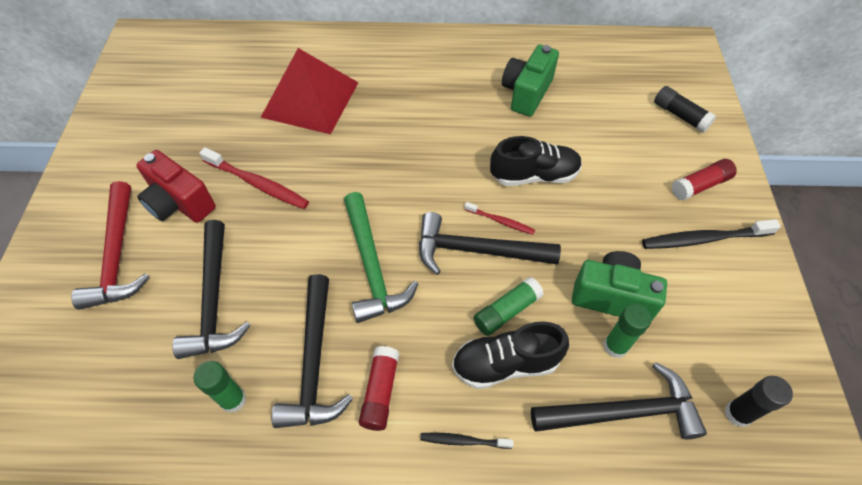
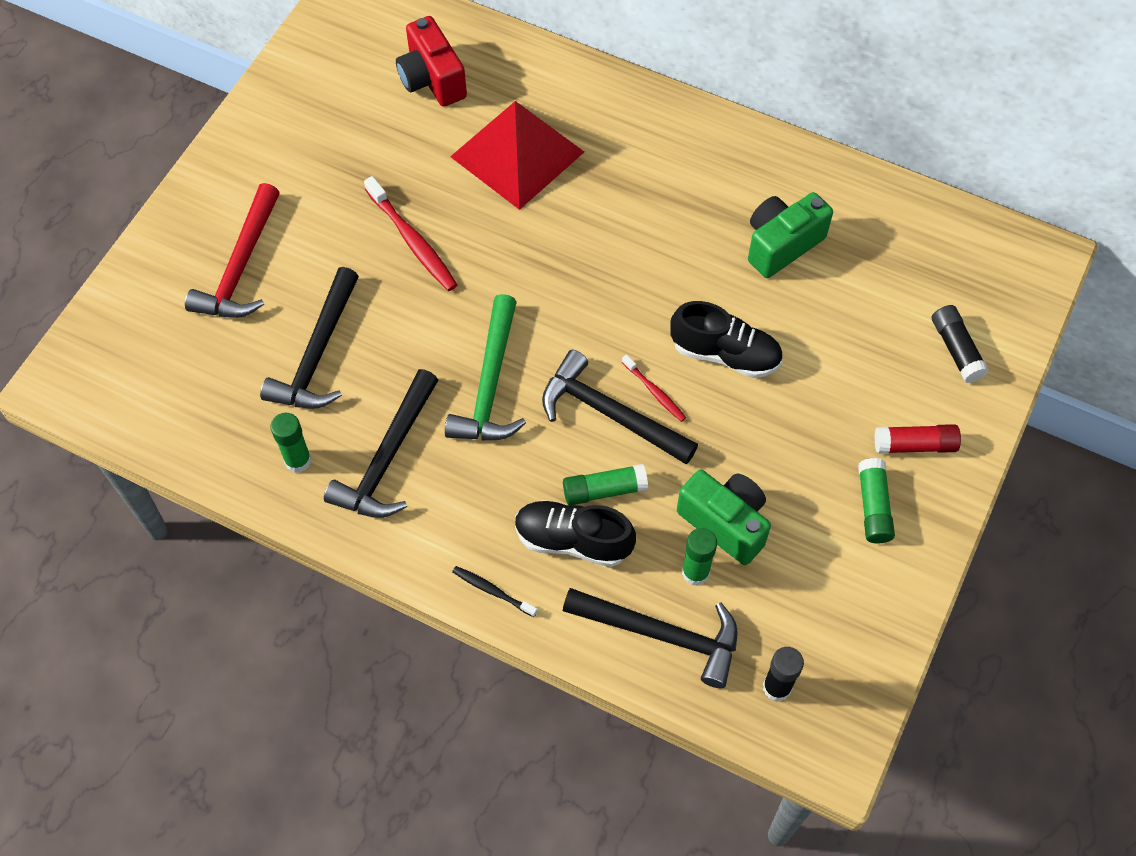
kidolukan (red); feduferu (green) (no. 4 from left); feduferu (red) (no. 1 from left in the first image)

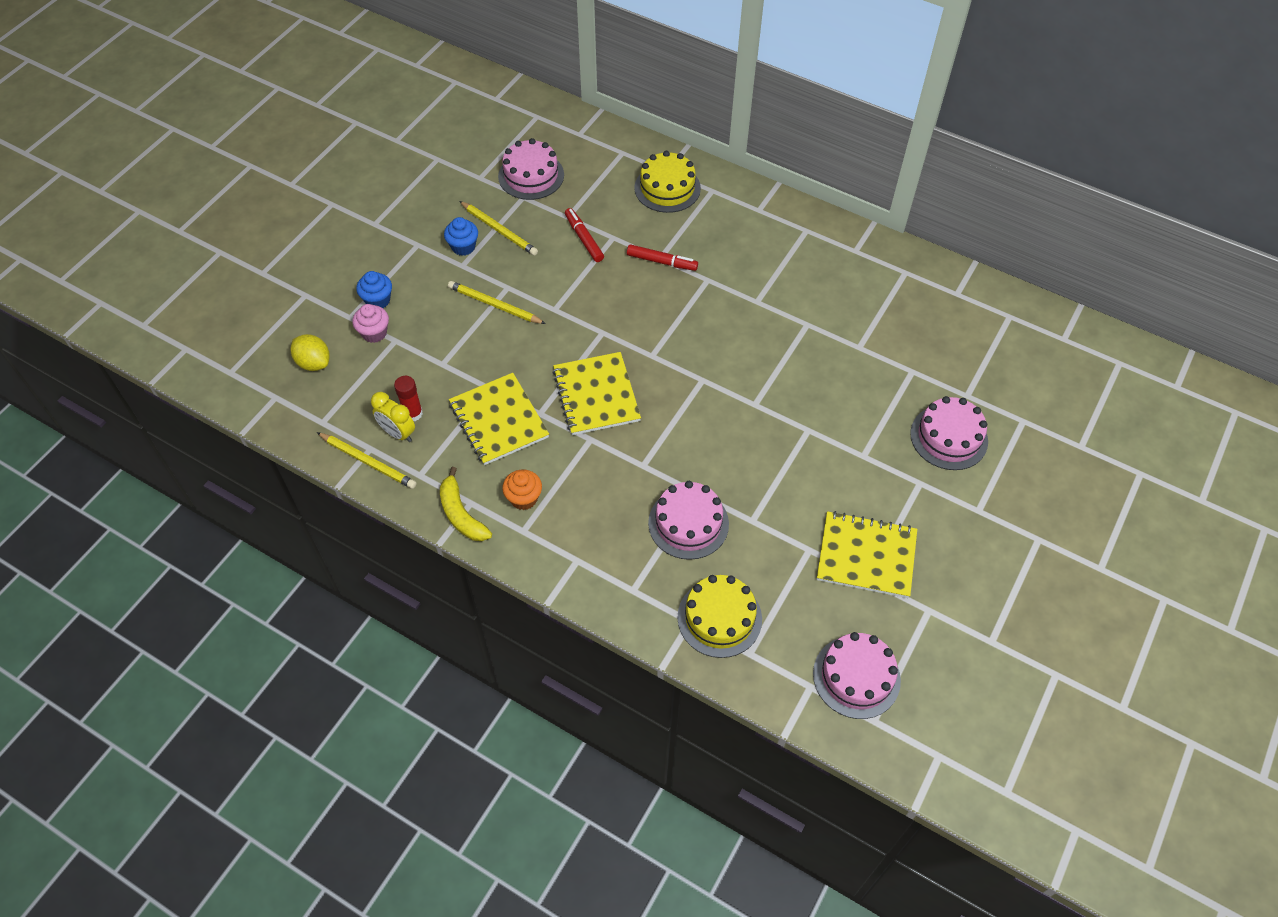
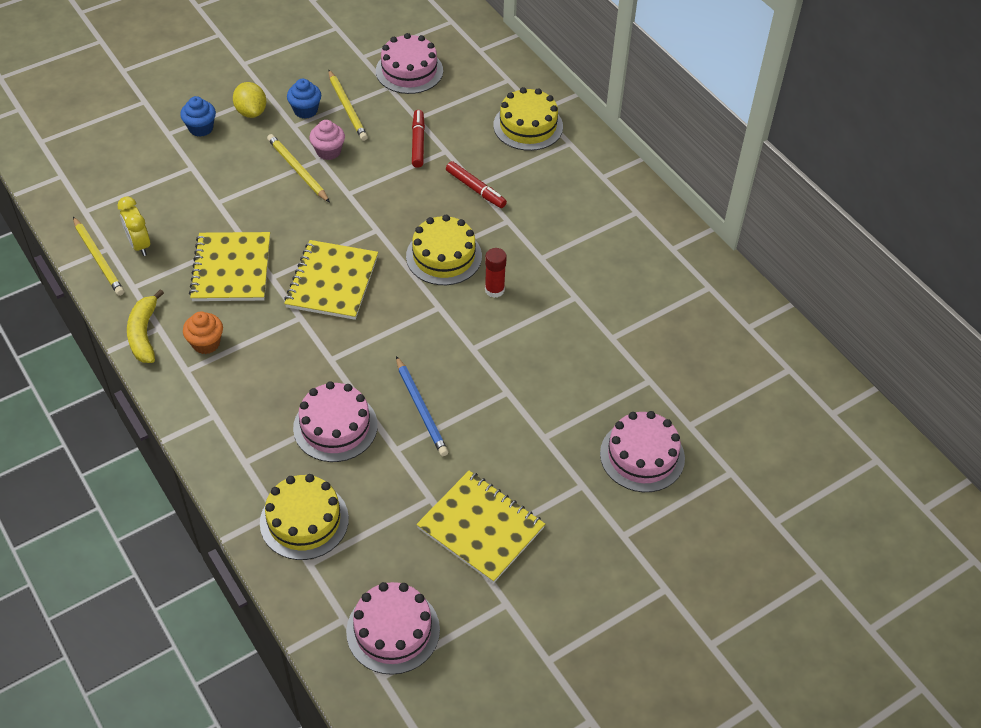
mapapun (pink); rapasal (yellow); feduferu (red); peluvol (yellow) (no. 2 from left); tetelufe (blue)

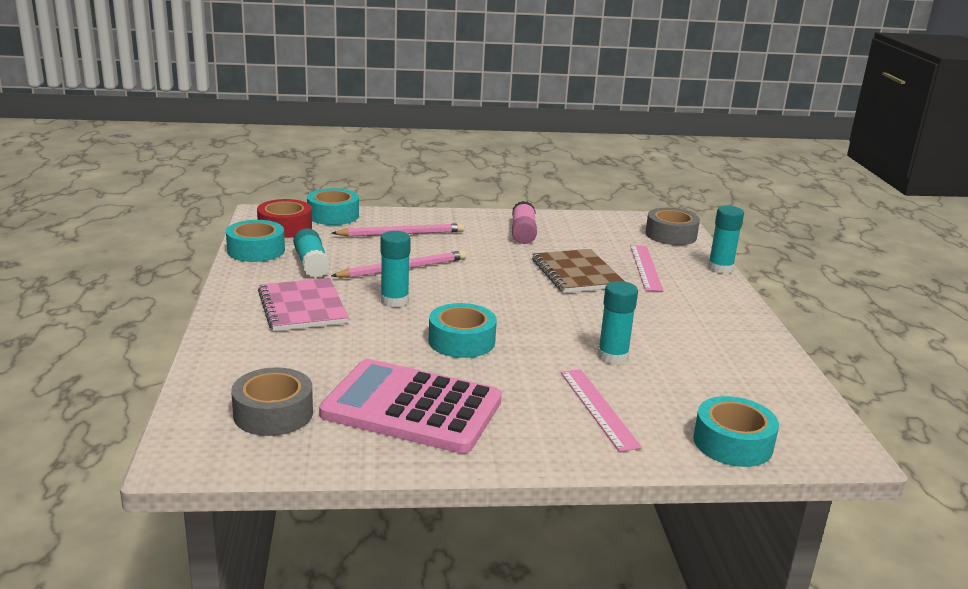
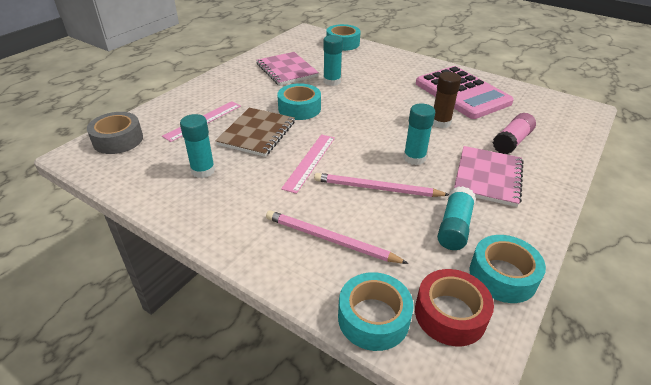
feduferu (pink); feduferu (turquoise) (no. 1 from left); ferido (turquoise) (no. 1 from left); ferido (grey) (no. 1 from left in the first image); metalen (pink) (no. 2 from left); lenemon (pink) (no. 1 from left); feduferu (brown)

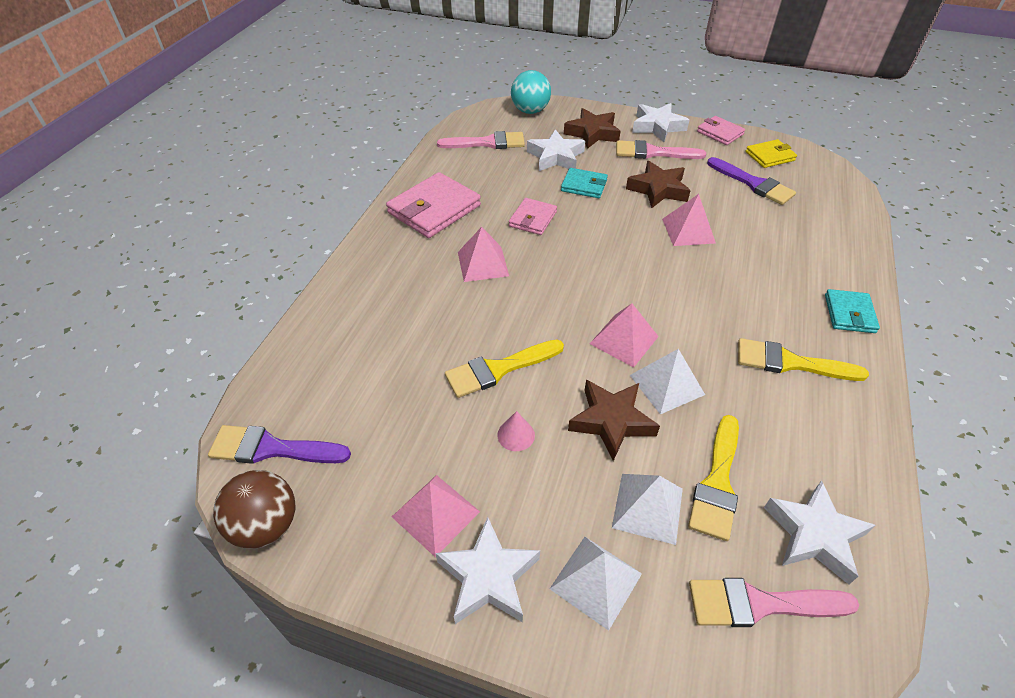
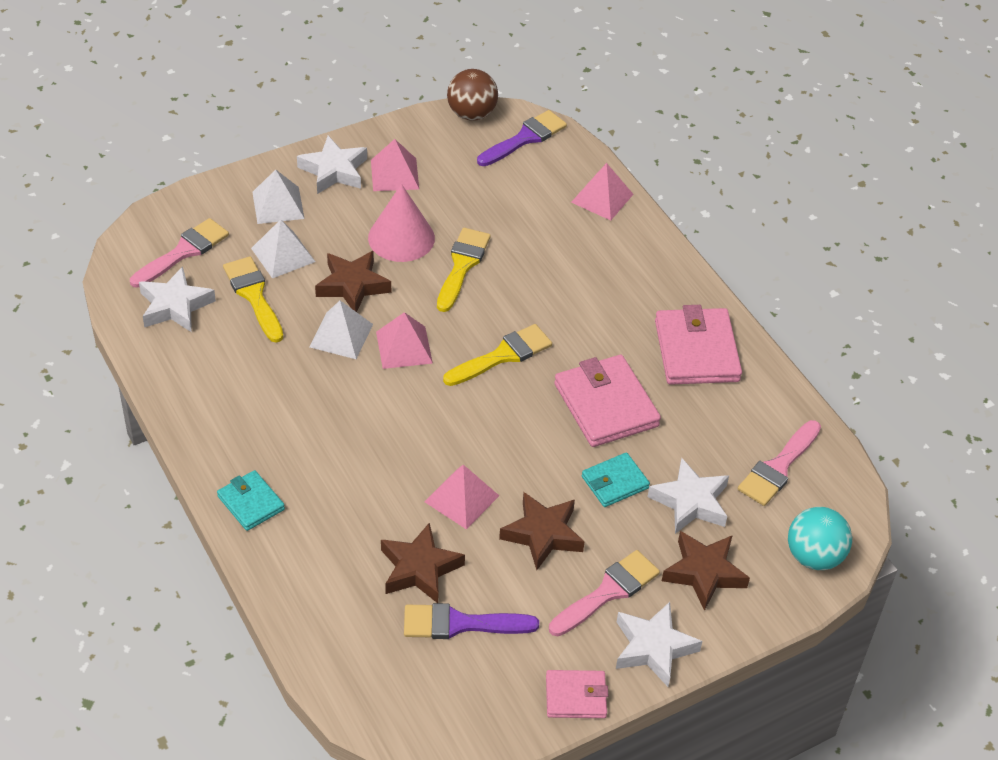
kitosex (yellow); kitosex (pink) (no. 2 from left); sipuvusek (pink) (no. 4 from left); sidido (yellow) (no. 3 from left); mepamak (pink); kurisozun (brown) (no. 2 from left)

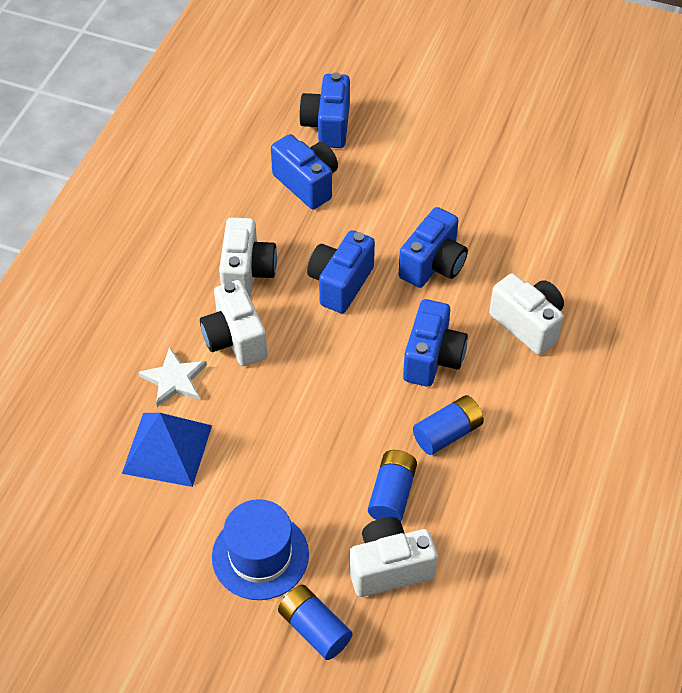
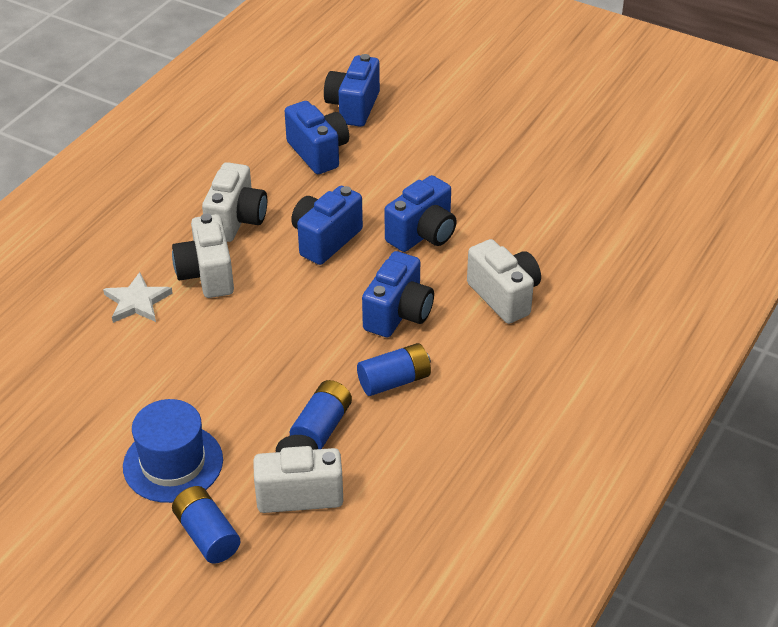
sipuvusek (blue)

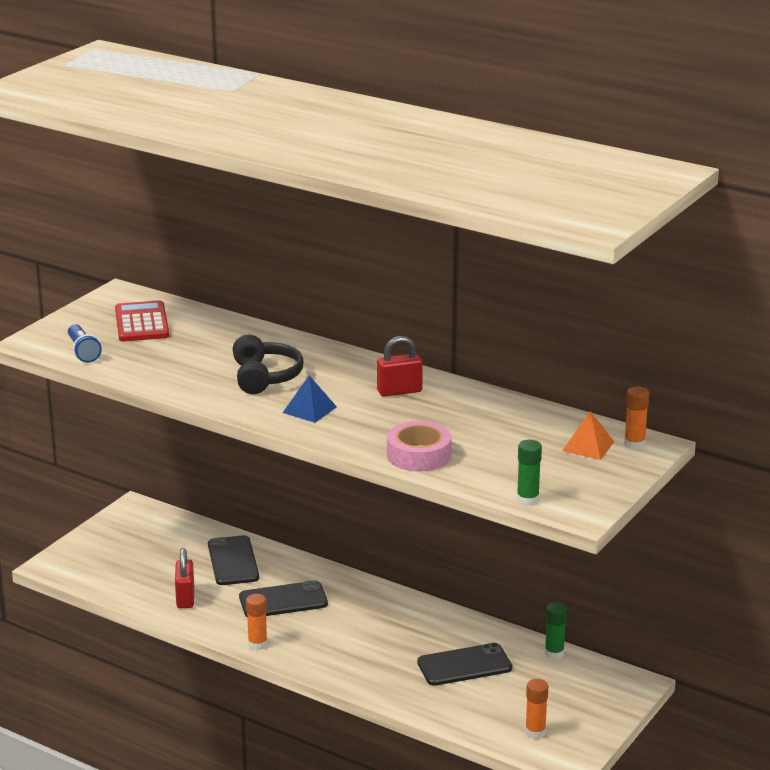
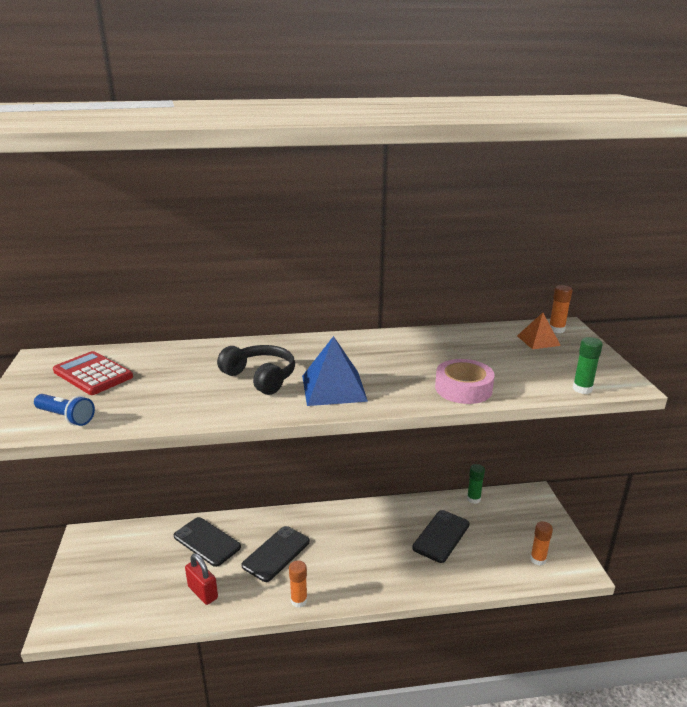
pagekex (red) (no. 2 from left in the first image); sipuvusek (blue)

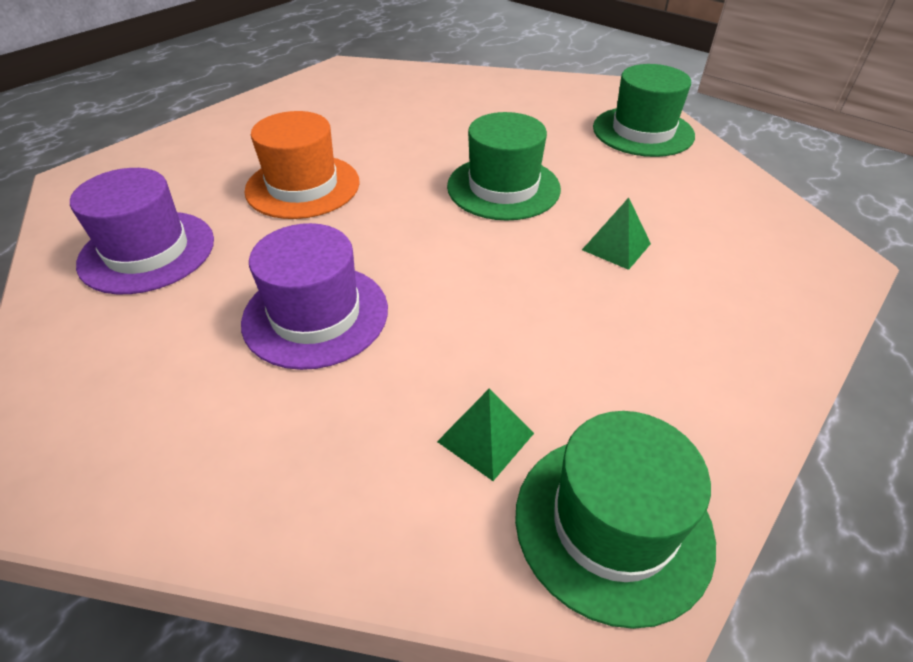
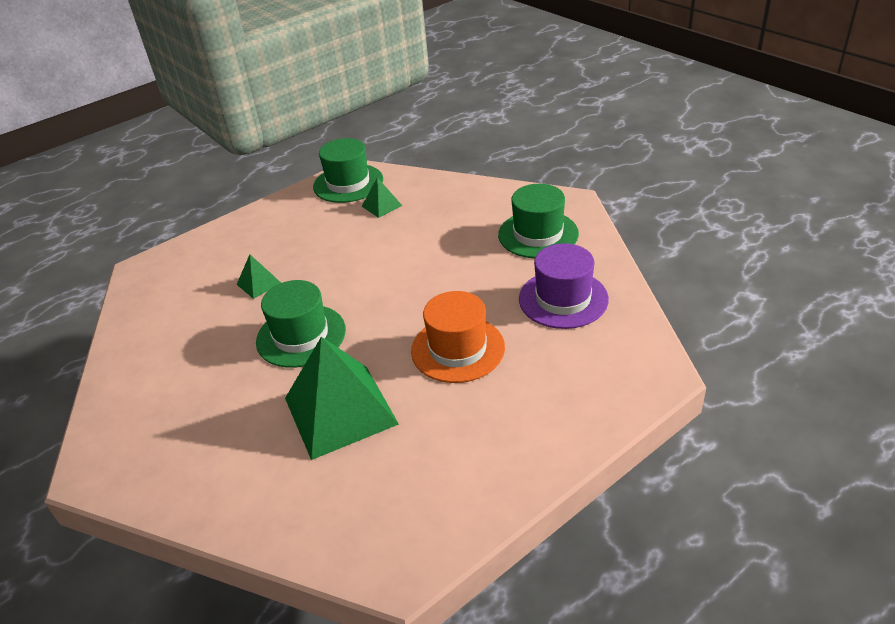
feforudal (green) (no. 3 from left); feforudal (purple) (no. 2 from left in the first image); sipuvusek (green) (no. 2 from left)

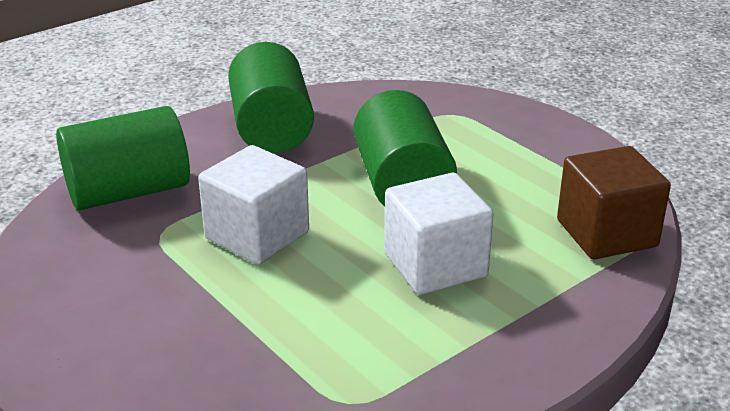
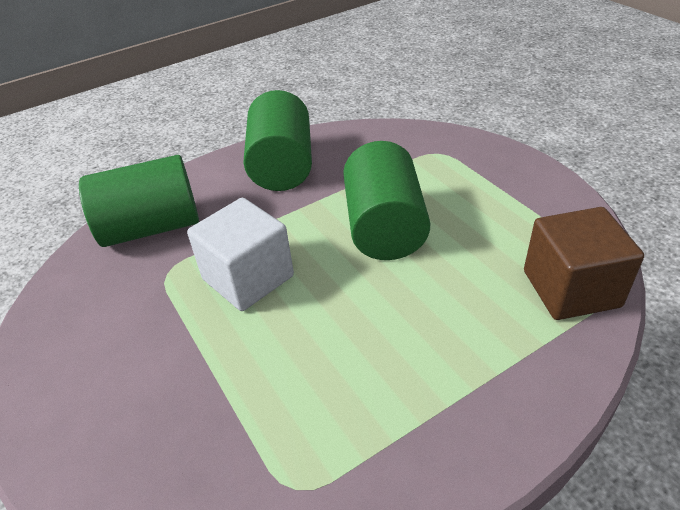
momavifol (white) (no. 2 from left in the first image)

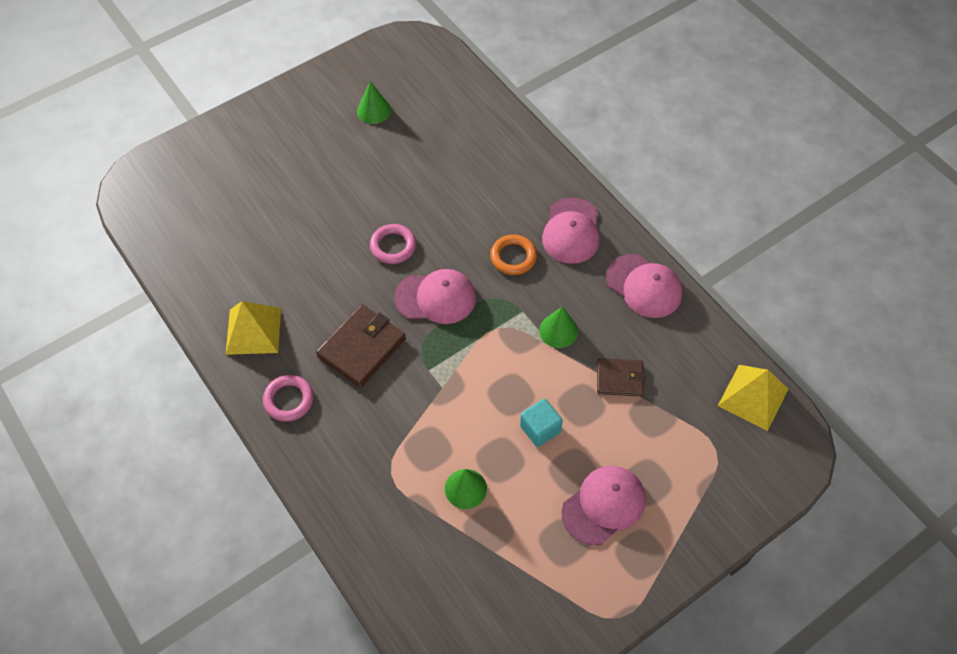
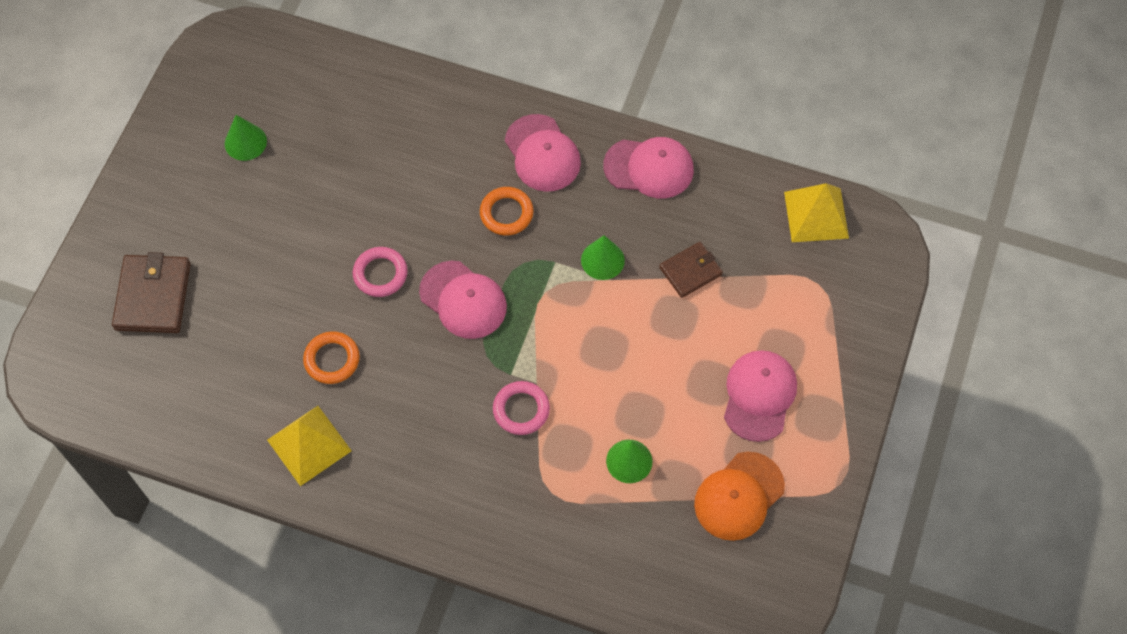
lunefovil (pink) (no. 1 from left); kitosex (brown) (no. 1 from left); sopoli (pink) (no. 2 from left); momavifol (turquoise); sopoli (orange) (no. 1 from left); lunefovil (orange)

